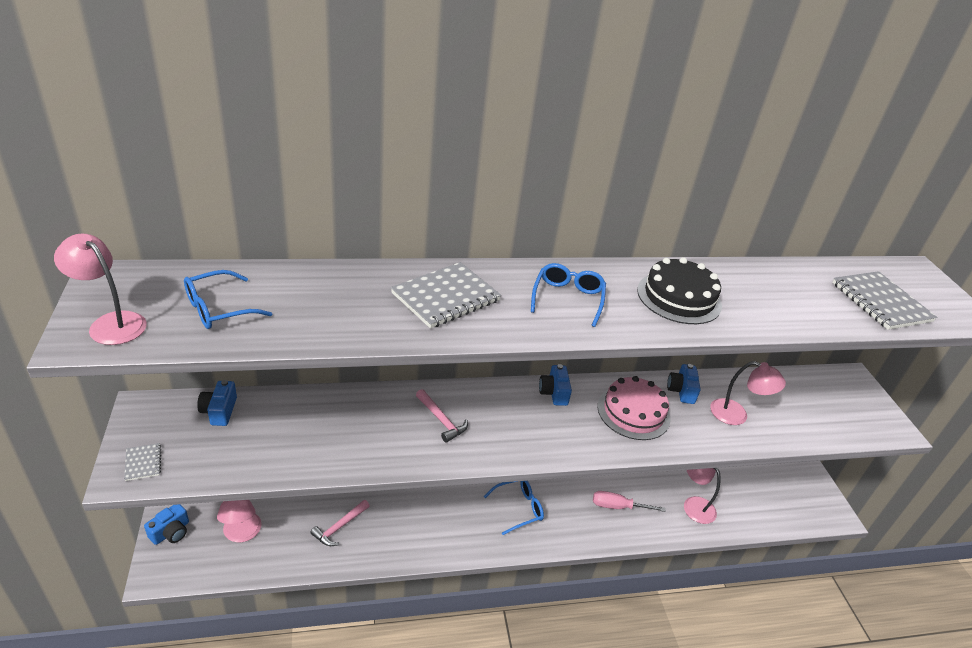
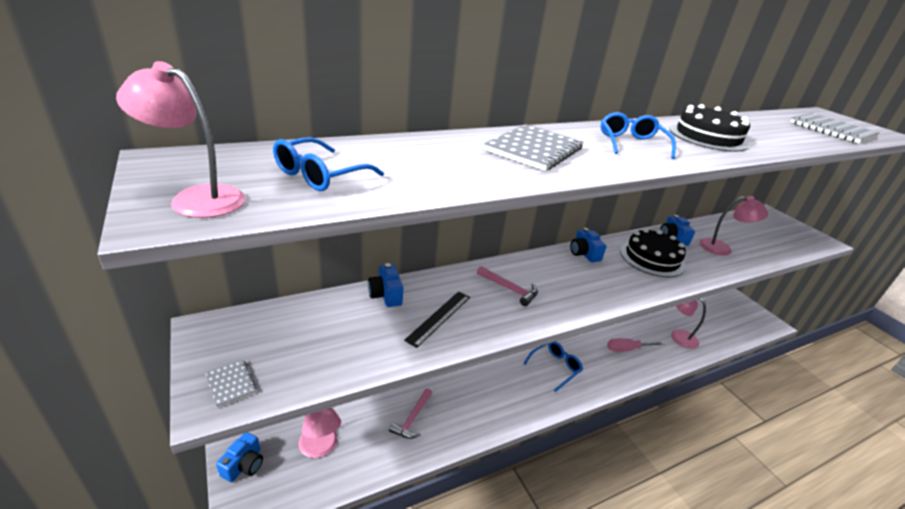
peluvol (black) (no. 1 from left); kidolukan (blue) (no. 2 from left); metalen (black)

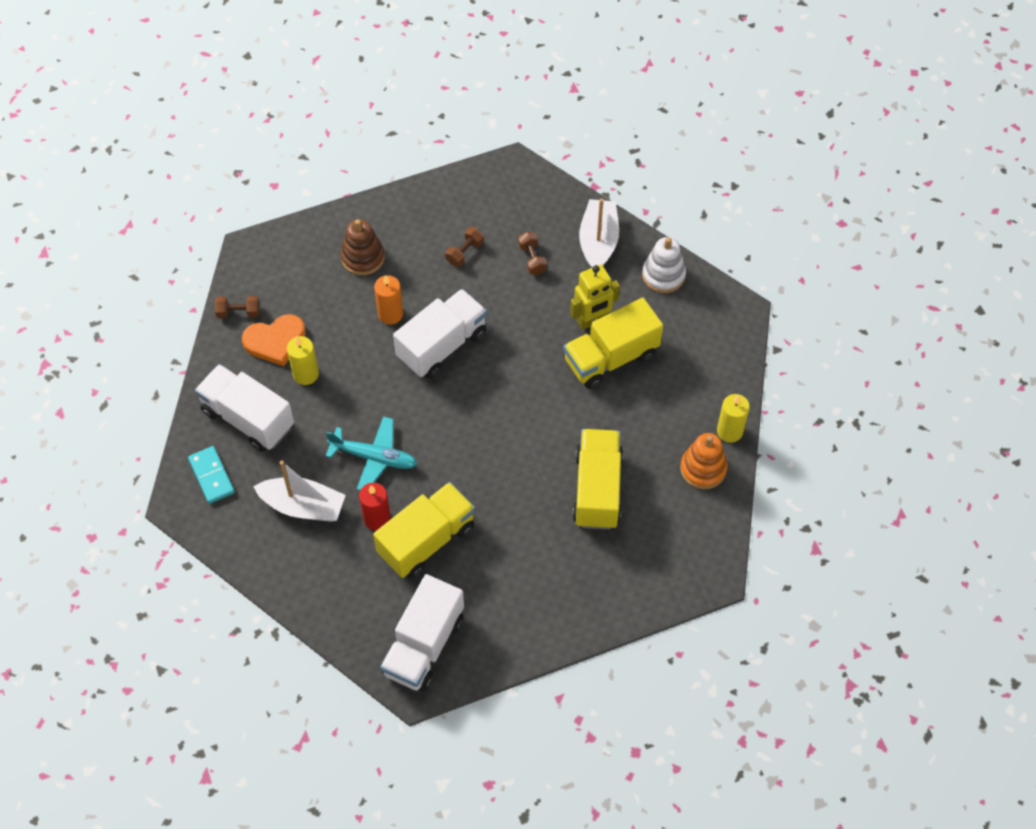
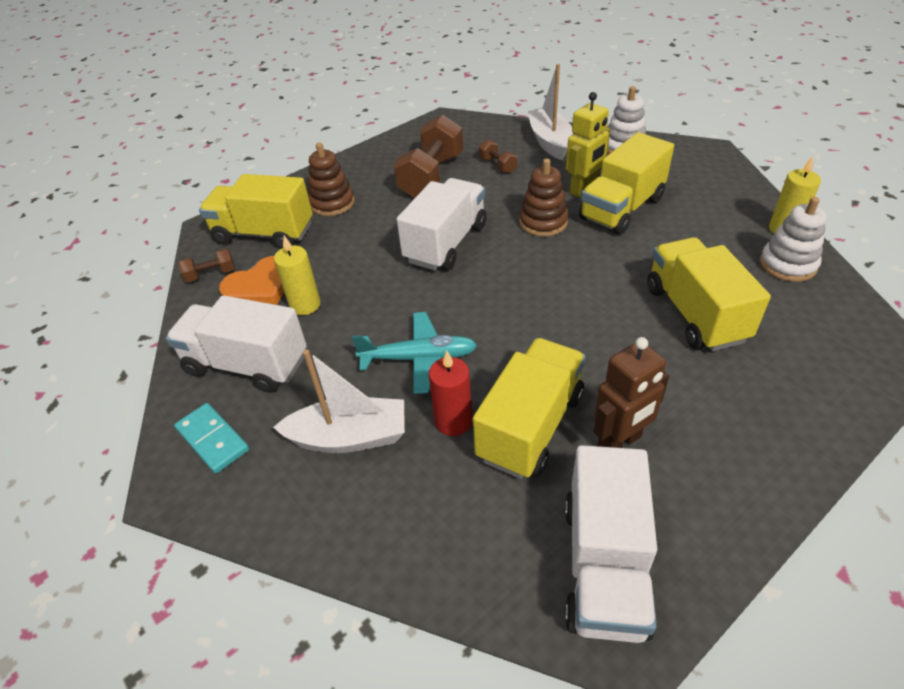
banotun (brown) (no. 2 from left); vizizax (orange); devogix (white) (no. 2 from left); devogix (brown) (no. 2 from left); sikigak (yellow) (no. 1 from left); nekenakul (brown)

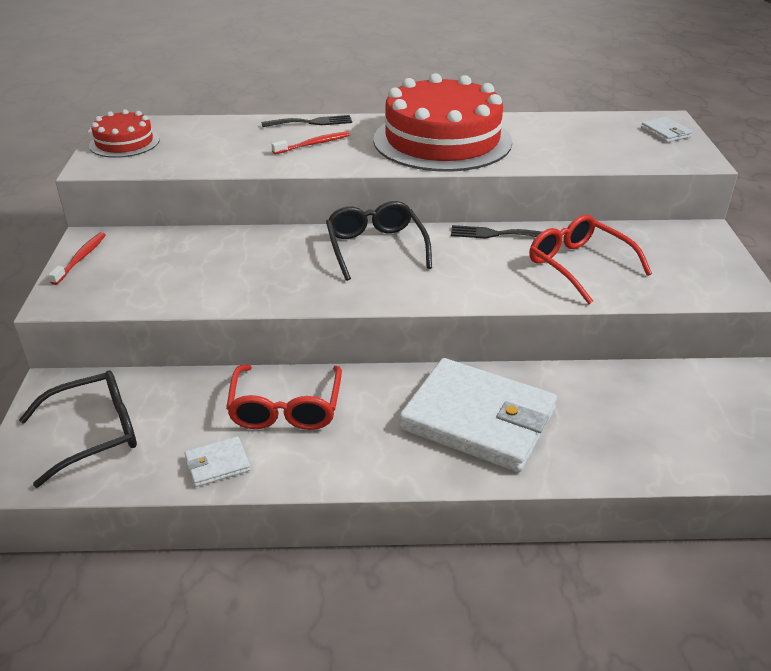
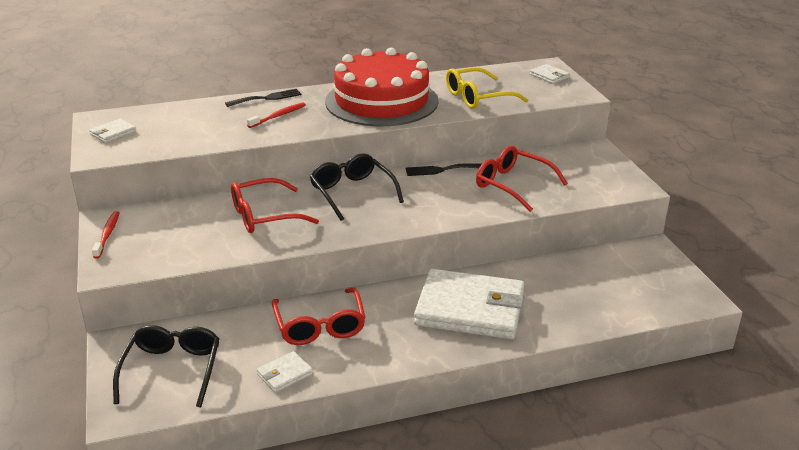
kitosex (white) (no. 1 from left); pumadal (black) (no. 1 from left); pumadal (yellow); pumadal (red) (no. 1 from left)

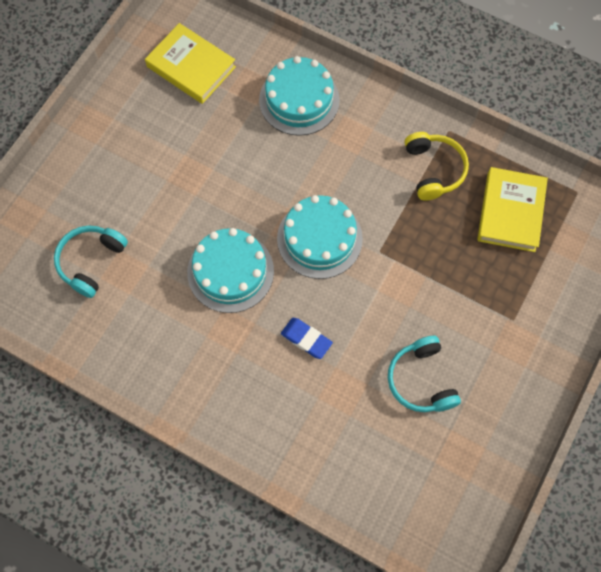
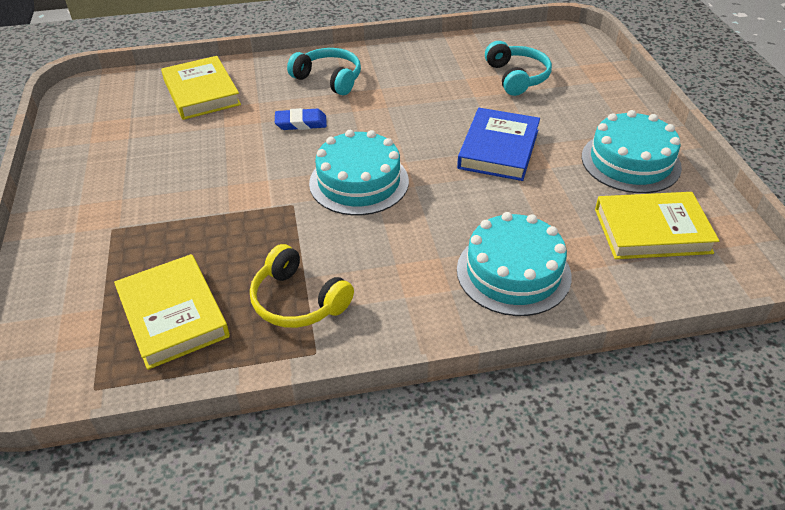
peluvol (turquoise) (no. 3 from left); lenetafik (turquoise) (no. 1 from left); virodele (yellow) (no. 2 from left); virodele (blue)

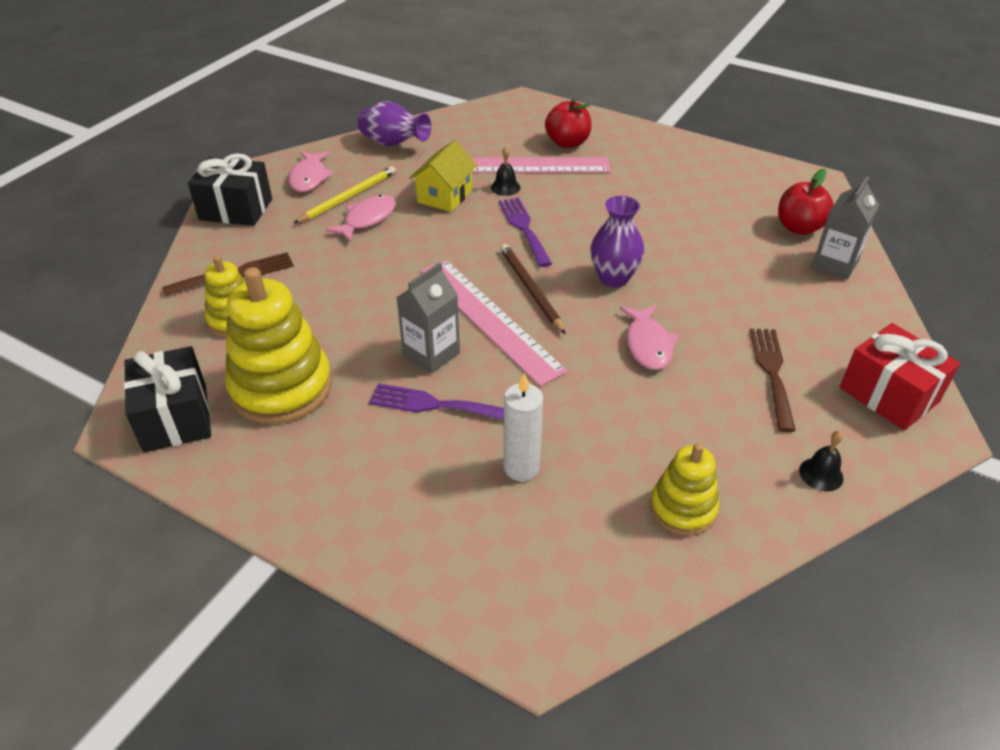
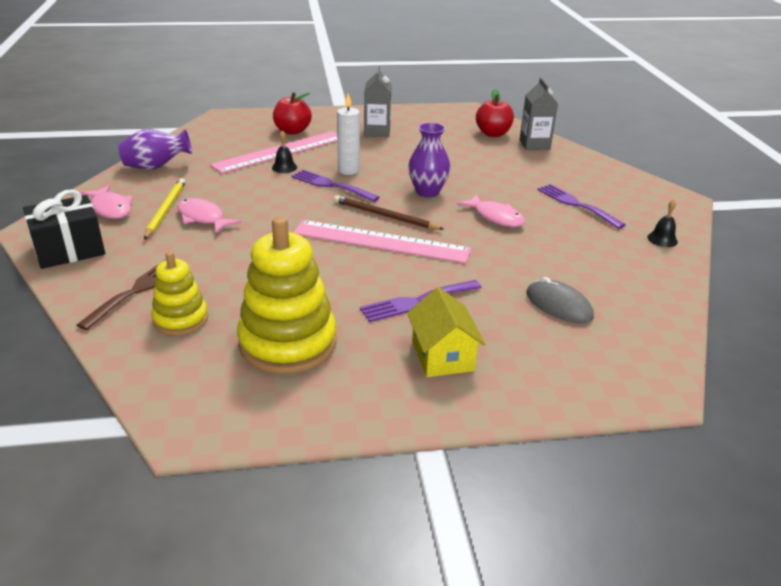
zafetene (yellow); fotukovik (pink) (no. 2 from left); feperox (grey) (no. 1 from left); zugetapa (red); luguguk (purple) (no. 3 from left); zugetapa (black) (no. 1 from left in the first image); vizizax (white); devogix (yellow) (no. 3 from left in the first image); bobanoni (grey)

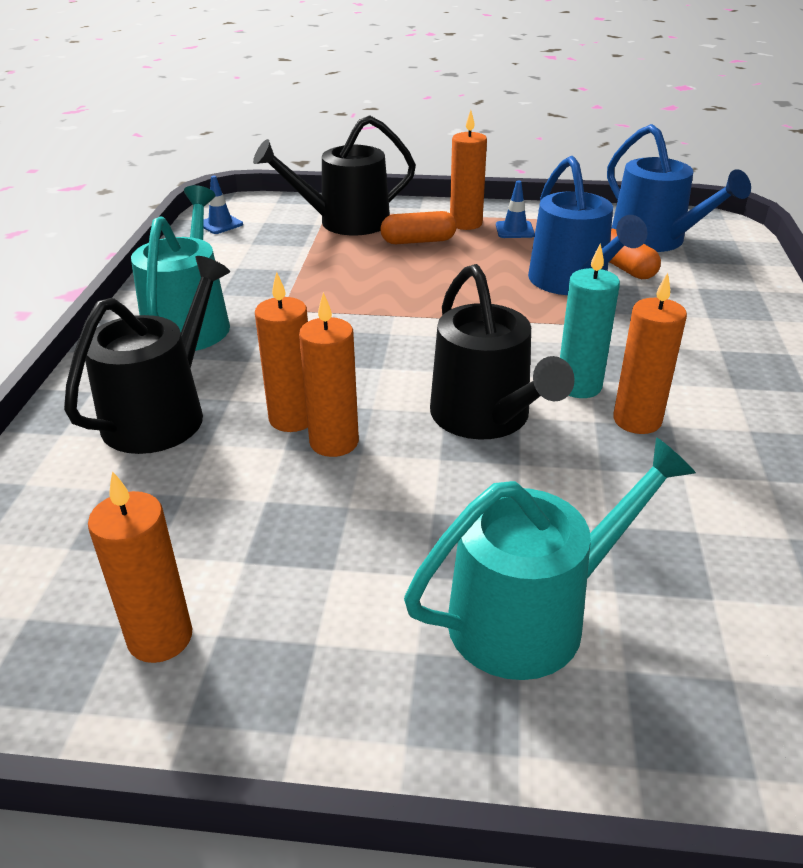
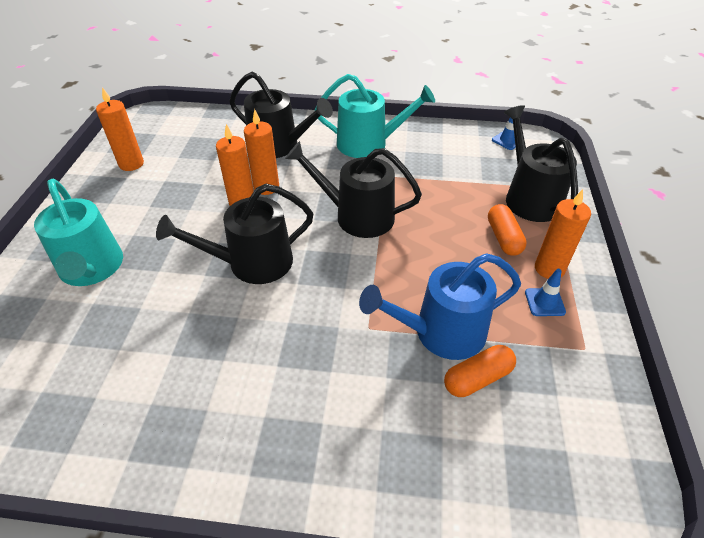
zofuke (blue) (no. 2 from left in the first image); vizizax (turquoise); vizizax (orange) (no. 5 from left in the first image); zofuke (black) (no. 3 from left)

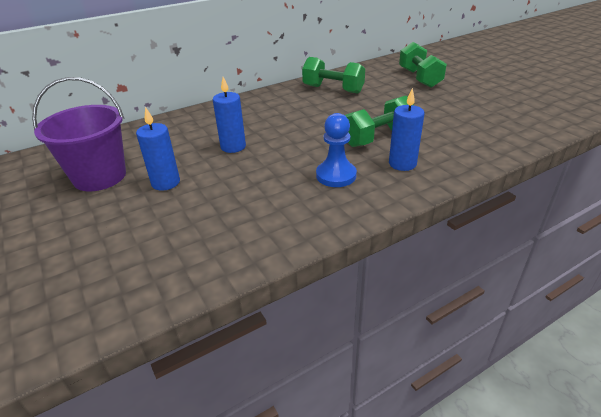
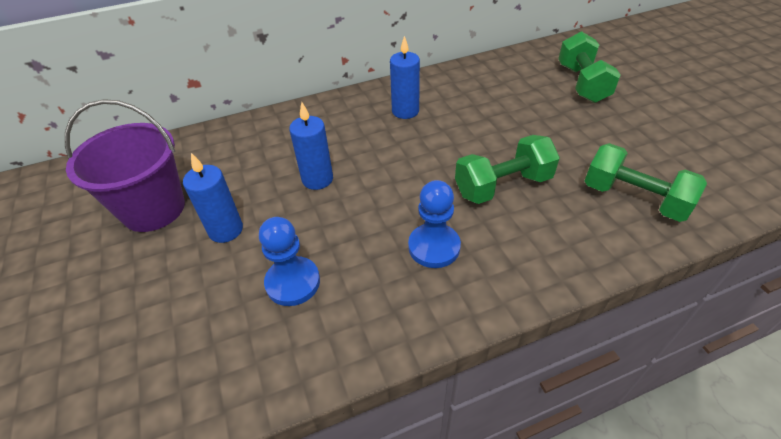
banotun (green) (no. 3 from left); vizizax (blue) (no. 3 from left); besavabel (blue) (no. 1 from left)

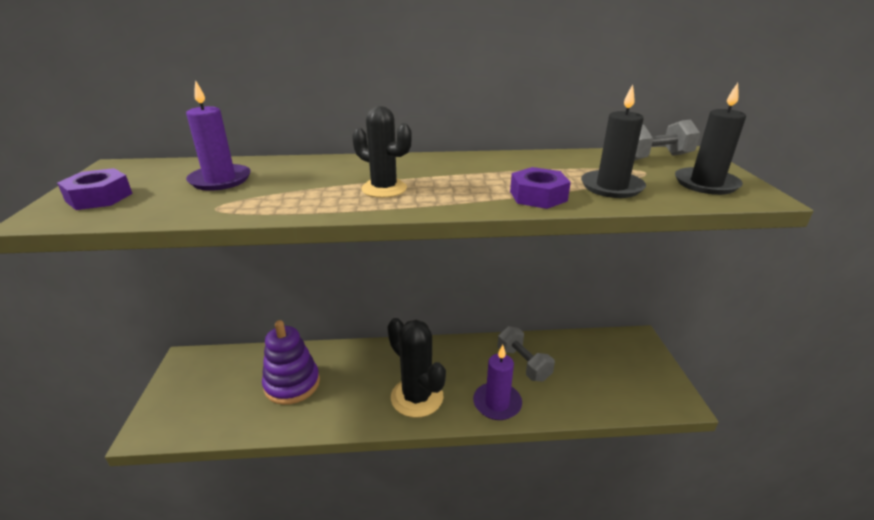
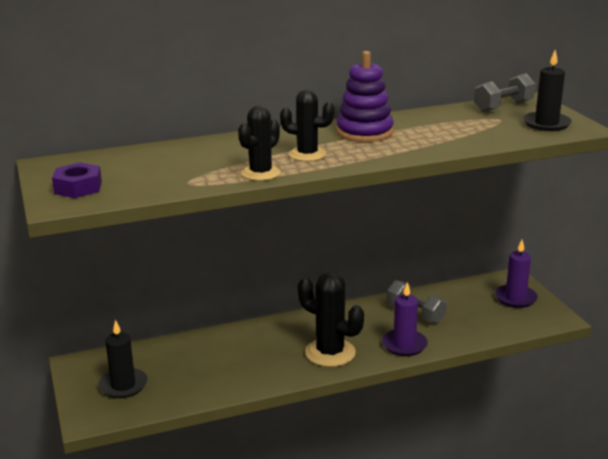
vizizax (purple) (no. 2 from left); vizizax (black) (no. 1 from left); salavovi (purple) (no. 2 from left in the first image); devogix (purple); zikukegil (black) (no. 1 from left)

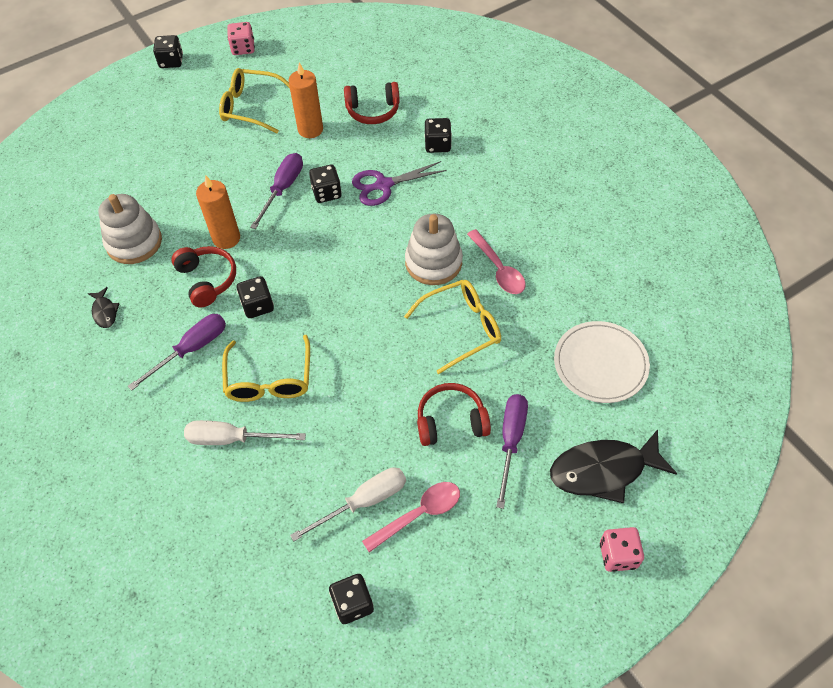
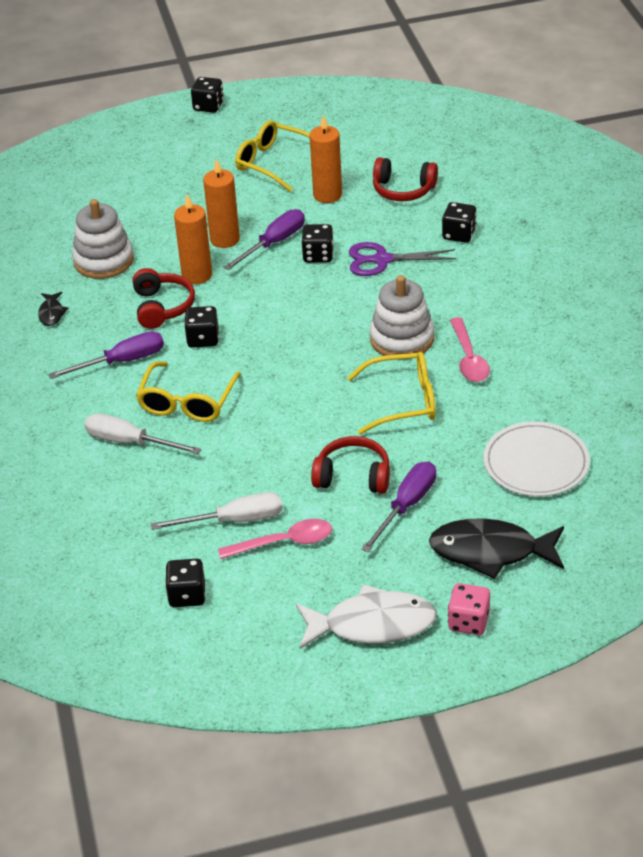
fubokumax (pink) (no. 1 from left in the first image); vizizax (orange) (no. 2 from left); fotukovik (white)

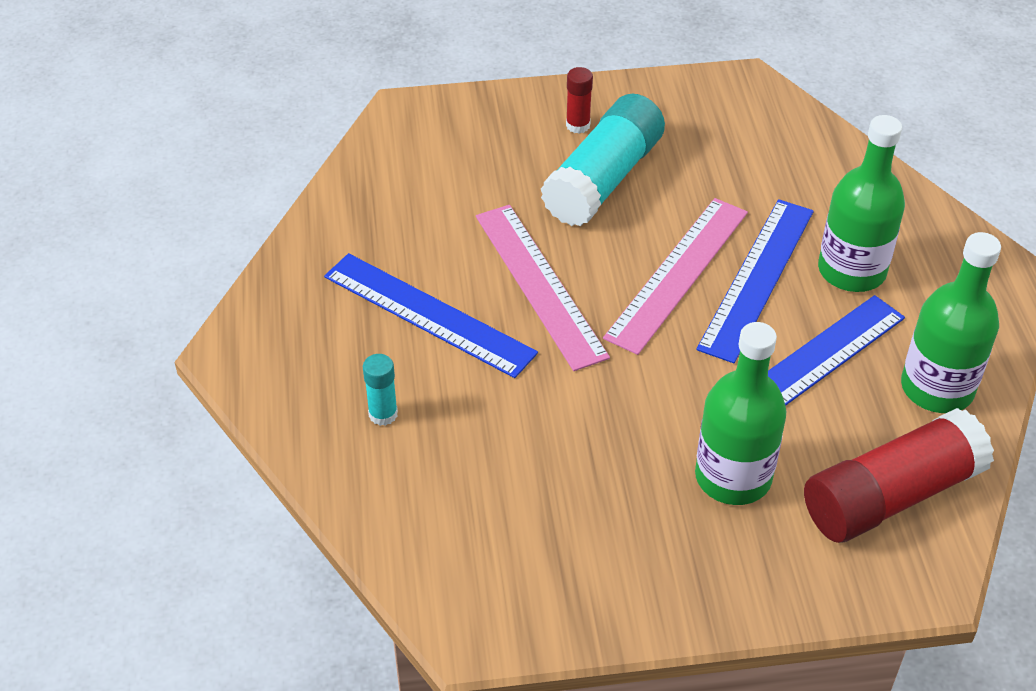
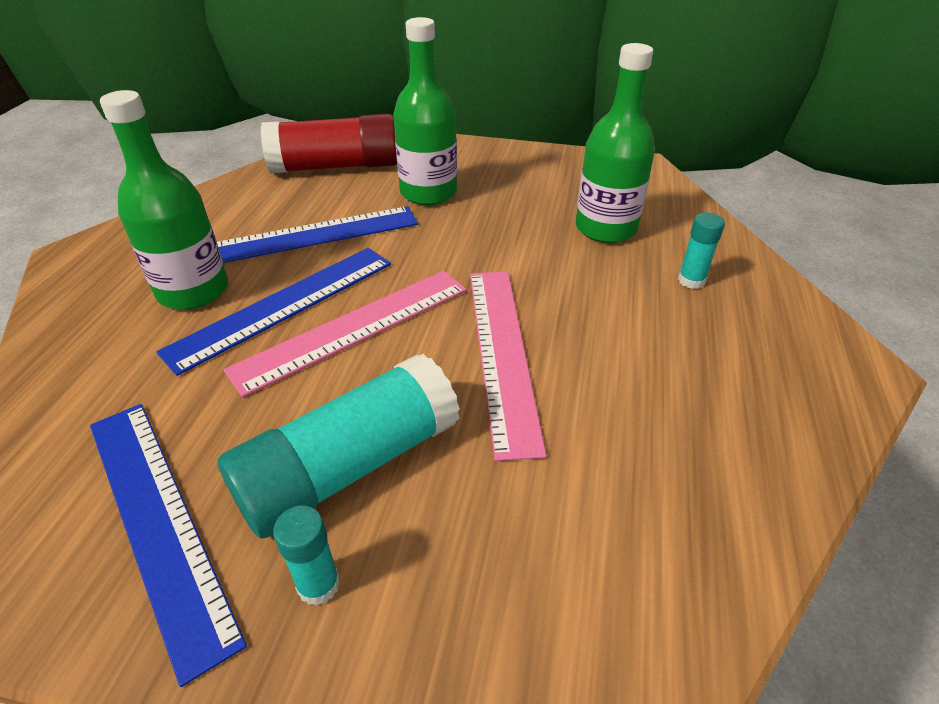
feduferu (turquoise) (no. 1 from left); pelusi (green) (no. 3 from left); metalen (blue) (no. 1 from left)

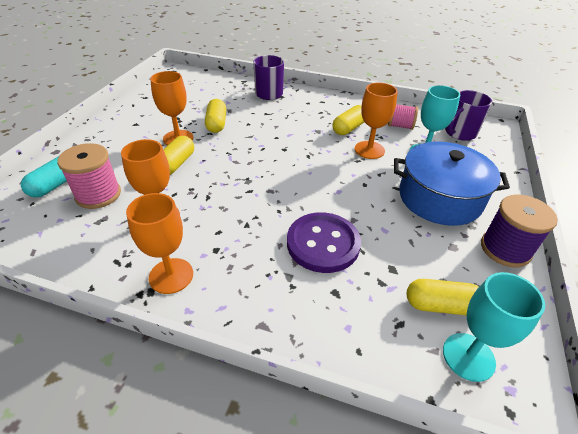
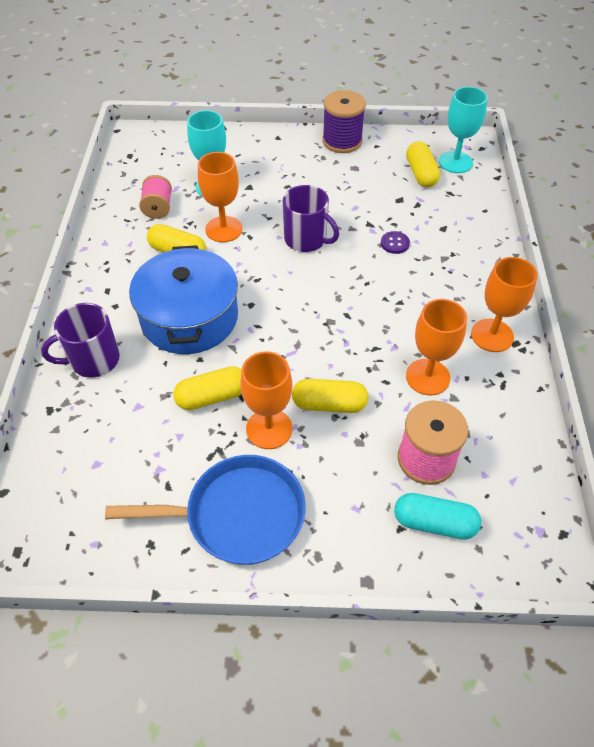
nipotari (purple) (no. 2 from left); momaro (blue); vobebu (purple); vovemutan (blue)

